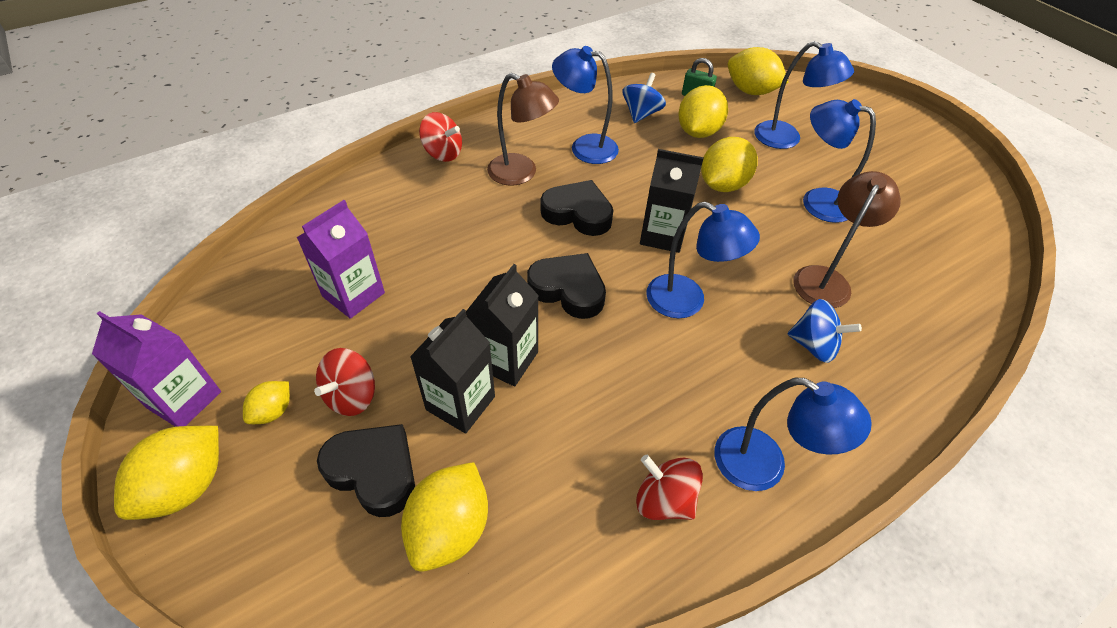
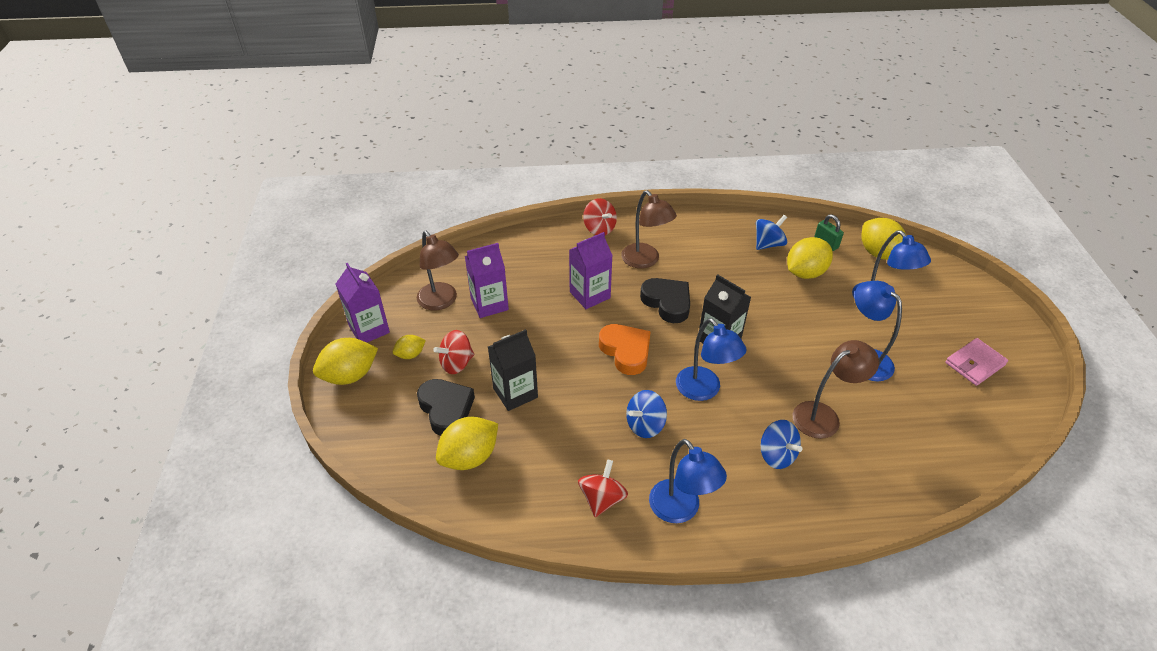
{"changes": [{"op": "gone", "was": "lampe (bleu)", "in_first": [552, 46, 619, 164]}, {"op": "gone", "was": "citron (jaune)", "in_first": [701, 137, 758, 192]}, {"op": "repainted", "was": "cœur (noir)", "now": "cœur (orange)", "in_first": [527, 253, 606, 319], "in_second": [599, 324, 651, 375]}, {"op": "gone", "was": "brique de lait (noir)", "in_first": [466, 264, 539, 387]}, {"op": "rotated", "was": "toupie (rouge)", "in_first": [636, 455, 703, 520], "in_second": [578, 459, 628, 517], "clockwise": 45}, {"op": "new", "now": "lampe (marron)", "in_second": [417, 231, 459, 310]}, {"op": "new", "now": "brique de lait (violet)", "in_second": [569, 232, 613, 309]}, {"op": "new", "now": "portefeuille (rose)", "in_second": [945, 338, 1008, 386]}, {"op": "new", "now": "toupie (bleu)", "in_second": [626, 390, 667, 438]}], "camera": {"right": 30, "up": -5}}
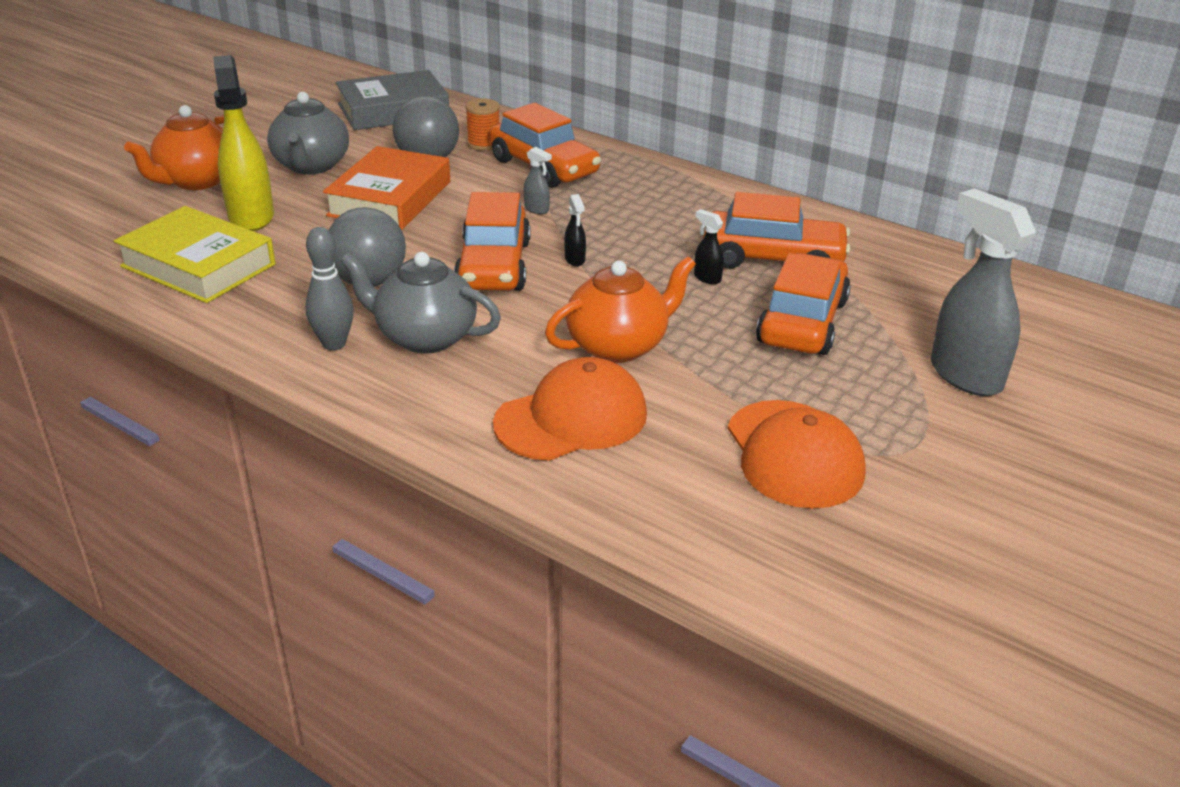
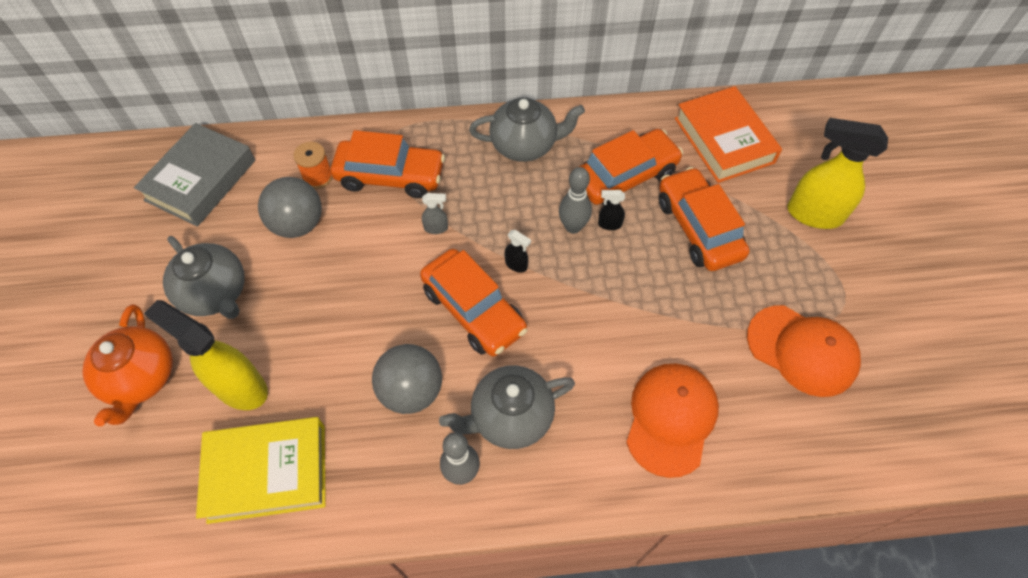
{"changes": [{"op": "shifted", "was": "livre (orange)", "in_first": [323, 146, 450, 230], "in_second": [675, 86, 782, 183]}, {"op": "repainted", "was": "vaporisateur (gris)", "now": "vaporisateur (jaune)", "in_first": [931, 188, 1036, 396], "in_second": [787, 118, 888, 229]}, {"op": "gone", "was": "théière (orange)", "in_first": [545, 256, 696, 363]}, {"op": "new", "now": "théière (gris)", "in_second": [469, 97, 585, 162]}, {"op": "new", "now": "quille (gris)", "in_second": [559, 167, 592, 234]}], "camera": {"right": -40, "up": 25}}
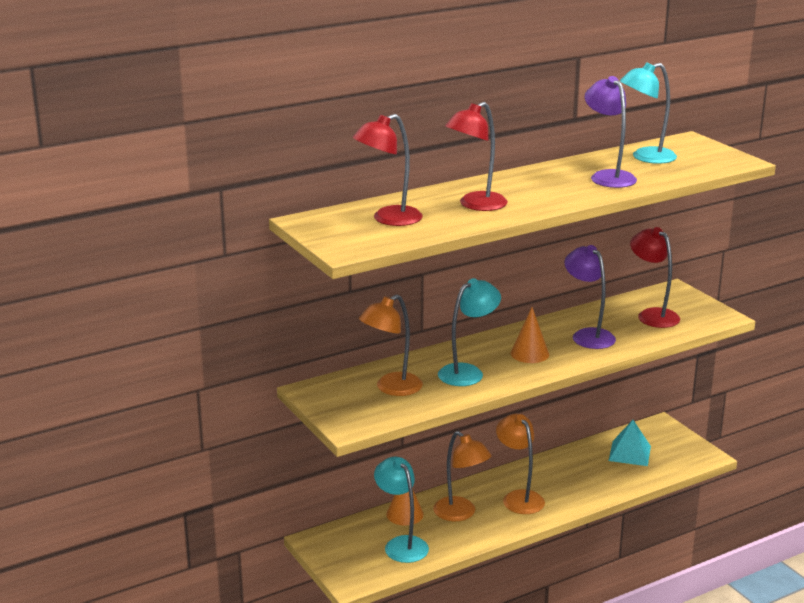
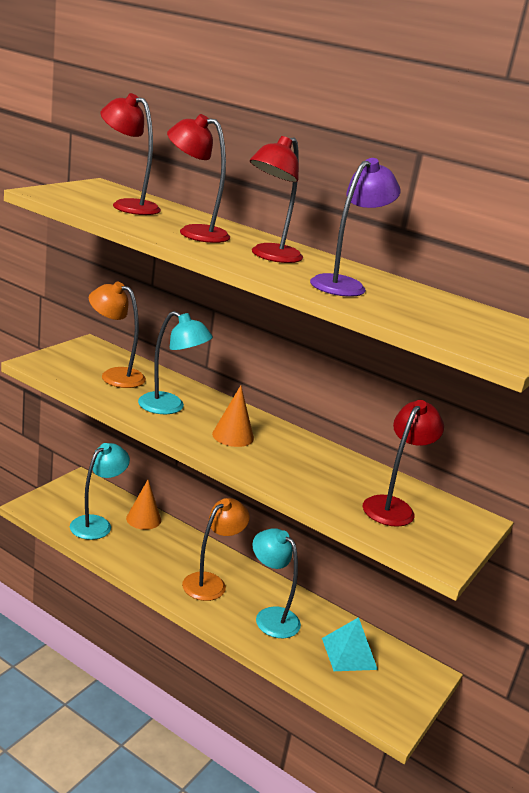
{"changes": [{"op": "shifted", "was": "lampe (turquoise)", "in_first": [620, 62, 677, 164], "in_second": [252, 528, 301, 638]}, {"op": "gone", "was": "lampe (violet)", "in_first": [564, 245, 616, 349]}, {"op": "gone", "was": "lampe (orange)", "in_first": [433, 431, 492, 521]}, {"op": "new", "now": "lampe (rouge)", "in_second": [250, 136, 303, 263]}], "camera": {"right": 60, "up": 0}}
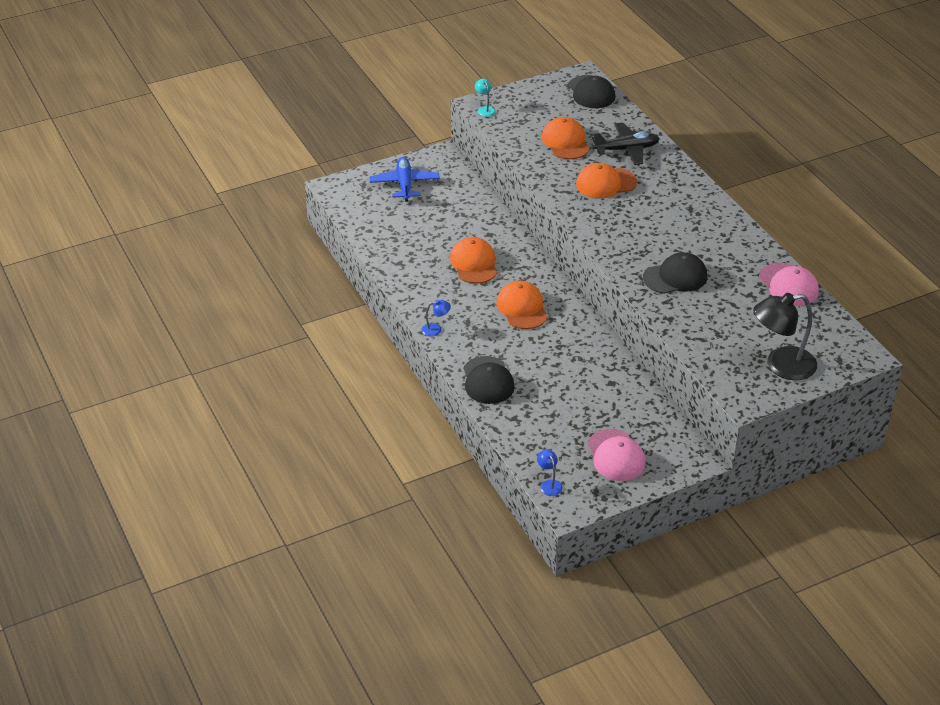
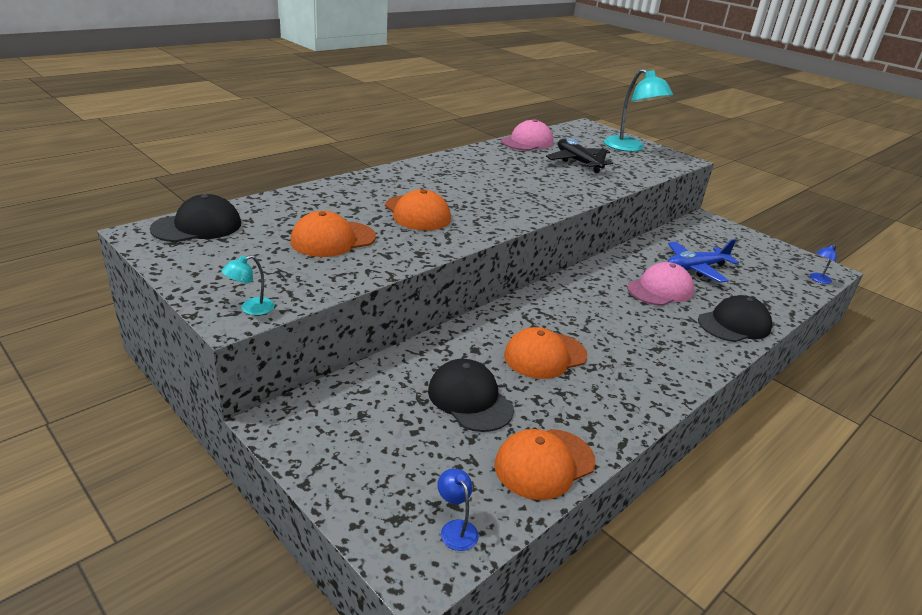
{"changes": [{"op": "shifted", "was": "avion (noir)", "in_first": [592, 122, 660, 165], "in_second": [546, 138, 613, 173]}, {"op": "shifted", "was": "avion (bleu)", "in_first": [369, 157, 440, 202], "in_second": [667, 239, 739, 283]}, {"op": "shifted", "was": "casquette (noir)", "in_first": [643, 252, 707, 294], "in_second": [428, 359, 514, 432]}, {"op": "shifted", "was": "casquette (orange)", "in_first": [496, 281, 548, 329], "in_second": [494, 429, 596, 500]}, {"op": "repainted", "was": "lampe (noir)", "now": "lampe (turquoise)", "in_first": [753, 293, 817, 380], "in_second": [604, 69, 673, 152]}, {"op": "shifted", "was": "lampe (bleu)", "in_first": [421, 300, 451, 337], "in_second": [437, 469, 479, 551]}, {"op": "shifted", "was": "casquette (rose)", "in_first": [587, 429, 646, 481], "in_second": [627, 262, 694, 306]}], "camera": {"right": -110, "up": -10}}
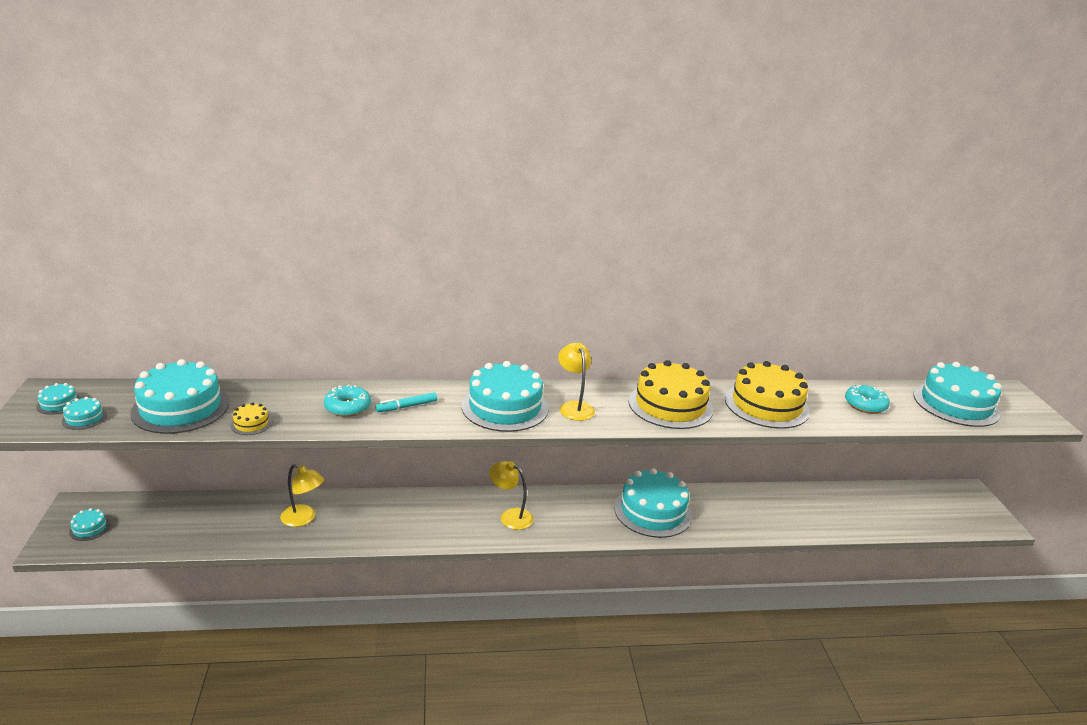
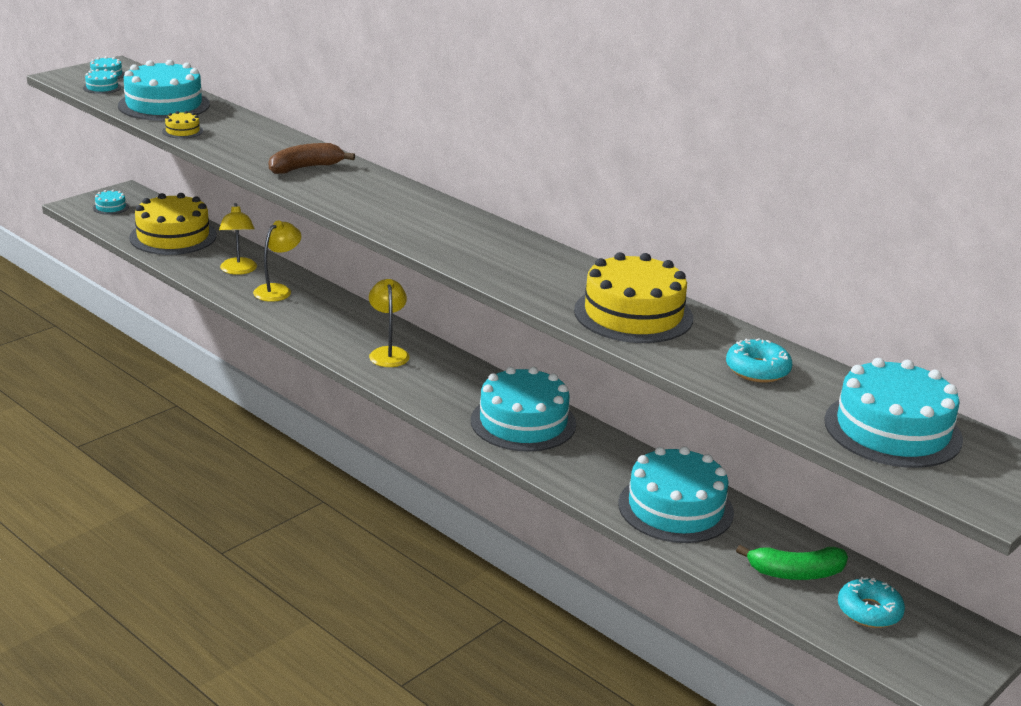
{"changes": [{"op": "shifted", "was": "lampe (jaune)", "in_first": [558, 343, 595, 421], "in_second": [253, 220, 301, 302]}, {"op": "shifted", "was": "gâteau (jaune)", "in_first": [628, 360, 713, 429], "in_second": [129, 193, 217, 255]}, {"op": "shifted", "was": "gâteau (turquoise)", "in_first": [462, 361, 549, 432], "in_second": [618, 446, 734, 543]}, {"op": "shifted", "was": "beignet (turquoise)", "in_first": [324, 385, 371, 417], "in_second": [838, 577, 905, 628]}, {"op": "swapped", "was": "feutre (turquoise)", "now": "banane (marron)", "in_first": [375, 392, 437, 412], "in_second": [268, 143, 355, 174]}, {"op": "new", "now": "banane (vert)", "in_second": [736, 545, 848, 580]}], "camera": {"right": 50, "up": 0}}
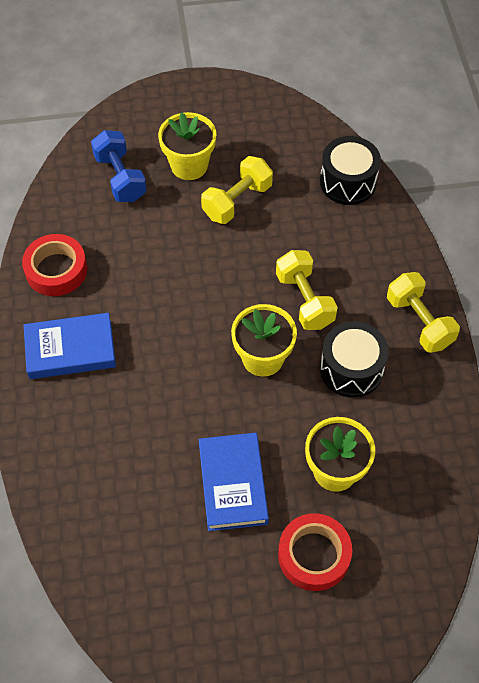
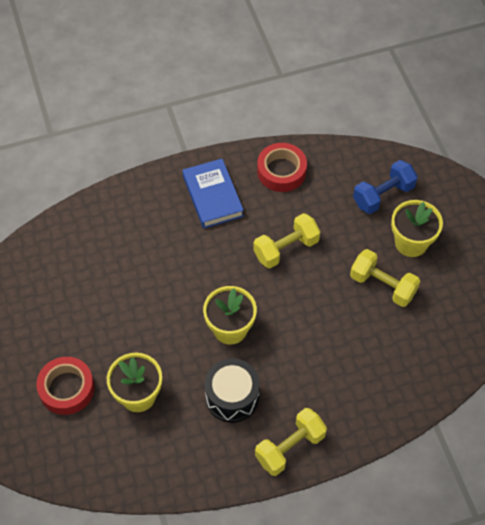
{"changes": [{"op": "gone", "was": "tambour (noir)", "in_first": [320, 136, 381, 205]}, {"op": "shifted", "was": "haltère (jaune)", "in_first": [276, 250, 338, 330], "in_second": [253, 213, 320, 268]}, {"op": "gone", "was": "livre (bleu)", "in_first": [199, 433, 269, 531]}], "camera": {"right": 80, "up": 0}}
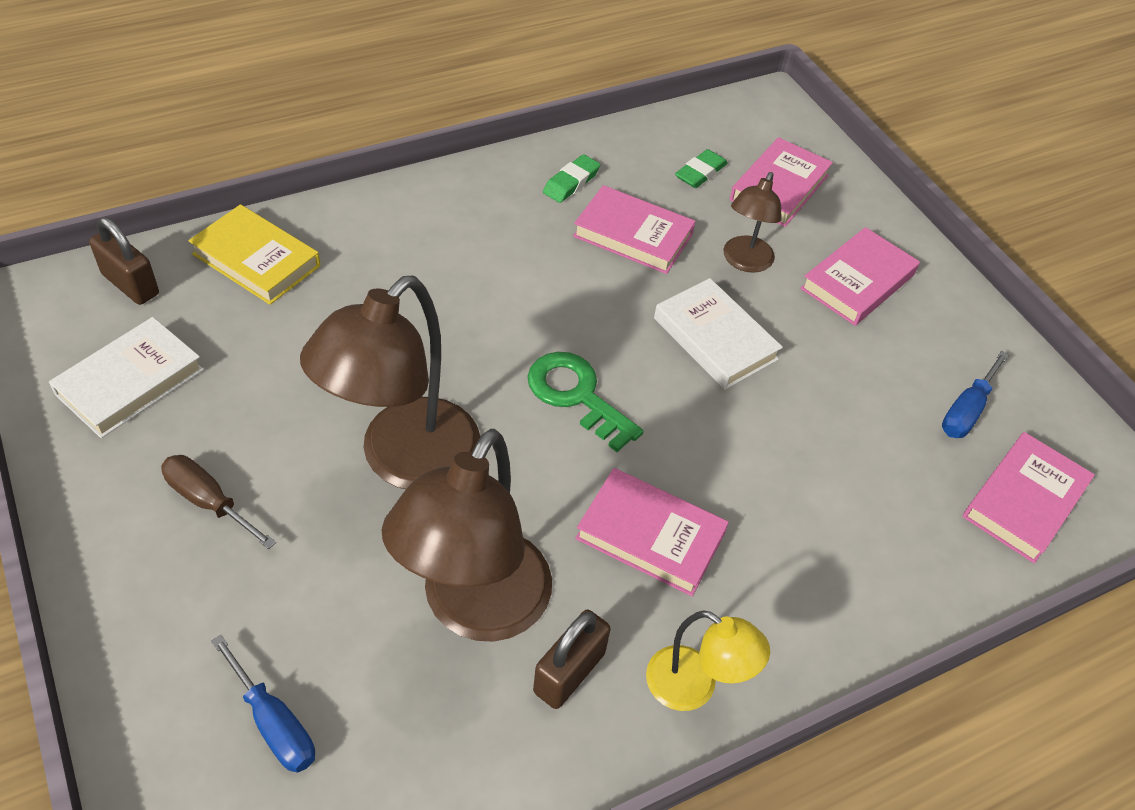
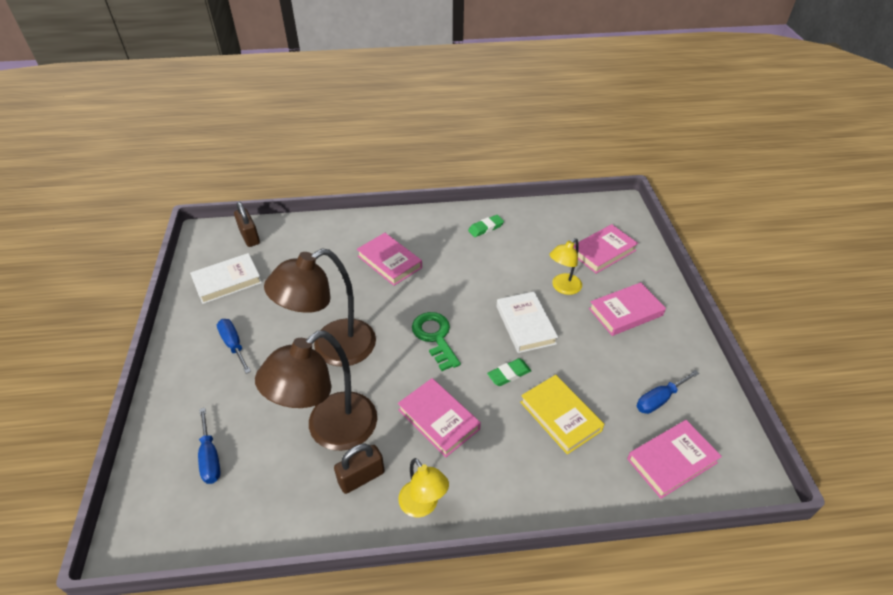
{"changes": [{"op": "shifted", "was": "gomme (vert)", "in_first": [675, 149, 728, 188], "in_second": [487, 358, 531, 386]}, {"op": "repainted", "was": "lampe (marron)", "now": "lampe (jaune)", "in_first": [723, 172, 782, 273], "in_second": [550, 238, 582, 295]}, {"op": "shifted", "was": "livre (rose)", "in_first": [573, 185, 696, 274], "in_second": [357, 233, 422, 286]}, {"op": "shifted", "was": "livre (jaune)", "in_first": [188, 204, 320, 305], "in_second": [520, 375, 604, 455]}, {"op": "repainted", "was": "tournevis (marron)", "now": "tournevis (bleu)", "in_first": [161, 455, 276, 549], "in_second": [217, 319, 251, 374]}], "camera": {"right": 25, "up": -5}}
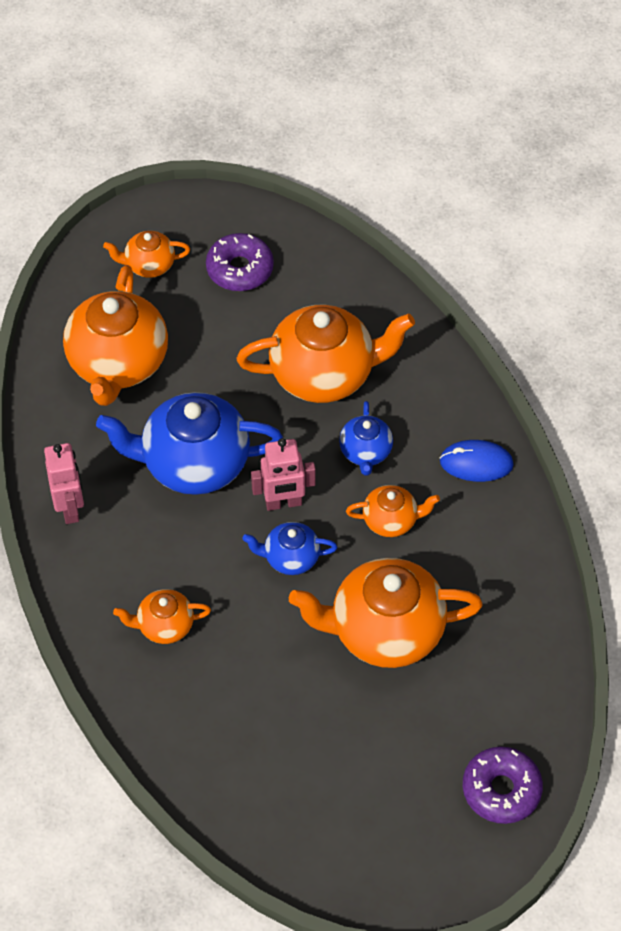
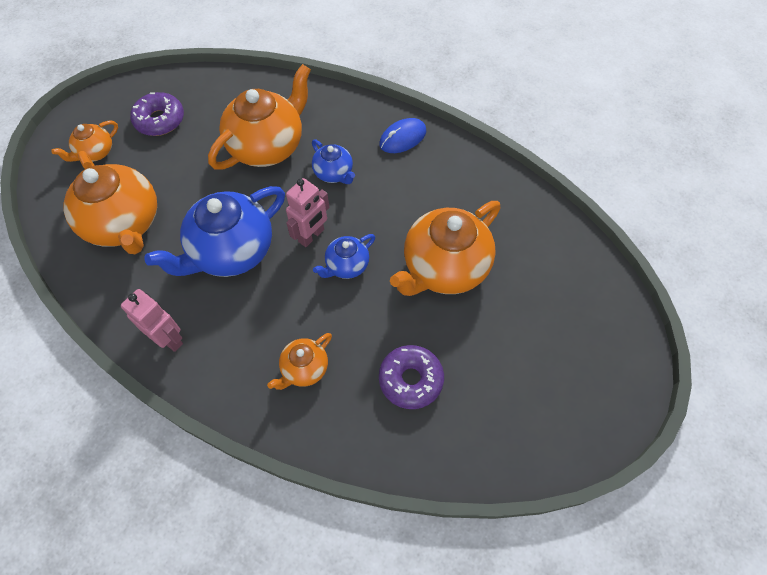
{"changes": [{"op": "gone", "was": "théière (orange)", "in_first": [346, 485, 440, 537]}, {"op": "shifted", "was": "beignet (violet)", "in_first": [463, 747, 543, 824], "in_second": [379, 345, 444, 409]}], "camera": {"right": -40, "up": 5}}
